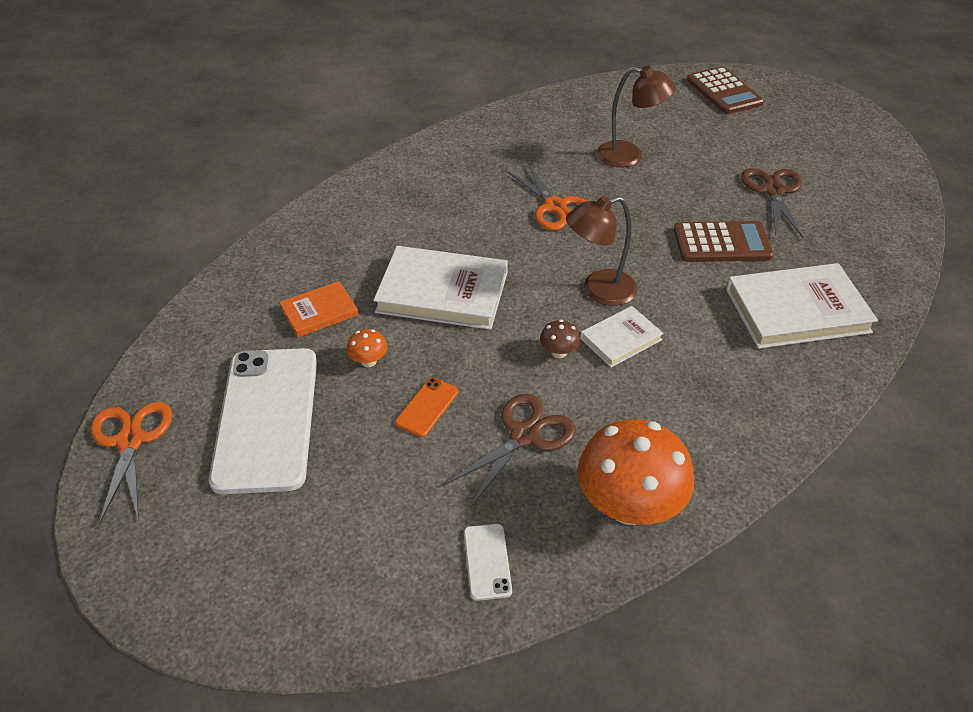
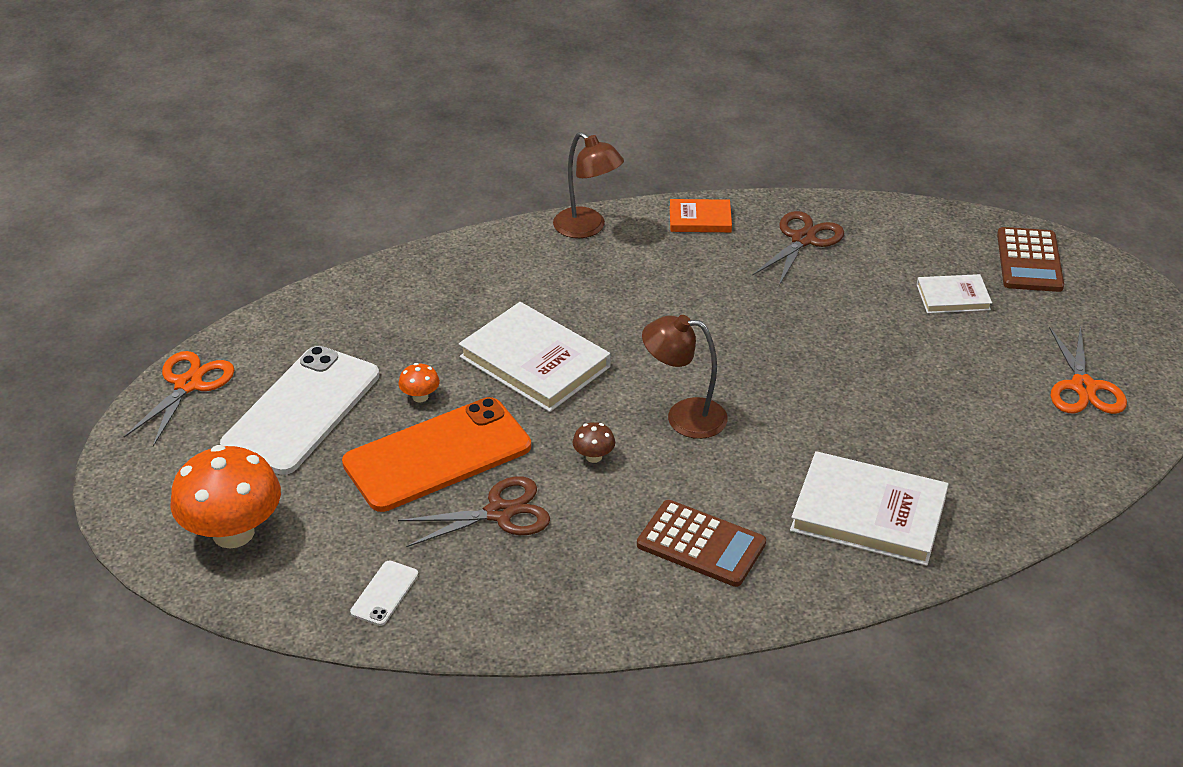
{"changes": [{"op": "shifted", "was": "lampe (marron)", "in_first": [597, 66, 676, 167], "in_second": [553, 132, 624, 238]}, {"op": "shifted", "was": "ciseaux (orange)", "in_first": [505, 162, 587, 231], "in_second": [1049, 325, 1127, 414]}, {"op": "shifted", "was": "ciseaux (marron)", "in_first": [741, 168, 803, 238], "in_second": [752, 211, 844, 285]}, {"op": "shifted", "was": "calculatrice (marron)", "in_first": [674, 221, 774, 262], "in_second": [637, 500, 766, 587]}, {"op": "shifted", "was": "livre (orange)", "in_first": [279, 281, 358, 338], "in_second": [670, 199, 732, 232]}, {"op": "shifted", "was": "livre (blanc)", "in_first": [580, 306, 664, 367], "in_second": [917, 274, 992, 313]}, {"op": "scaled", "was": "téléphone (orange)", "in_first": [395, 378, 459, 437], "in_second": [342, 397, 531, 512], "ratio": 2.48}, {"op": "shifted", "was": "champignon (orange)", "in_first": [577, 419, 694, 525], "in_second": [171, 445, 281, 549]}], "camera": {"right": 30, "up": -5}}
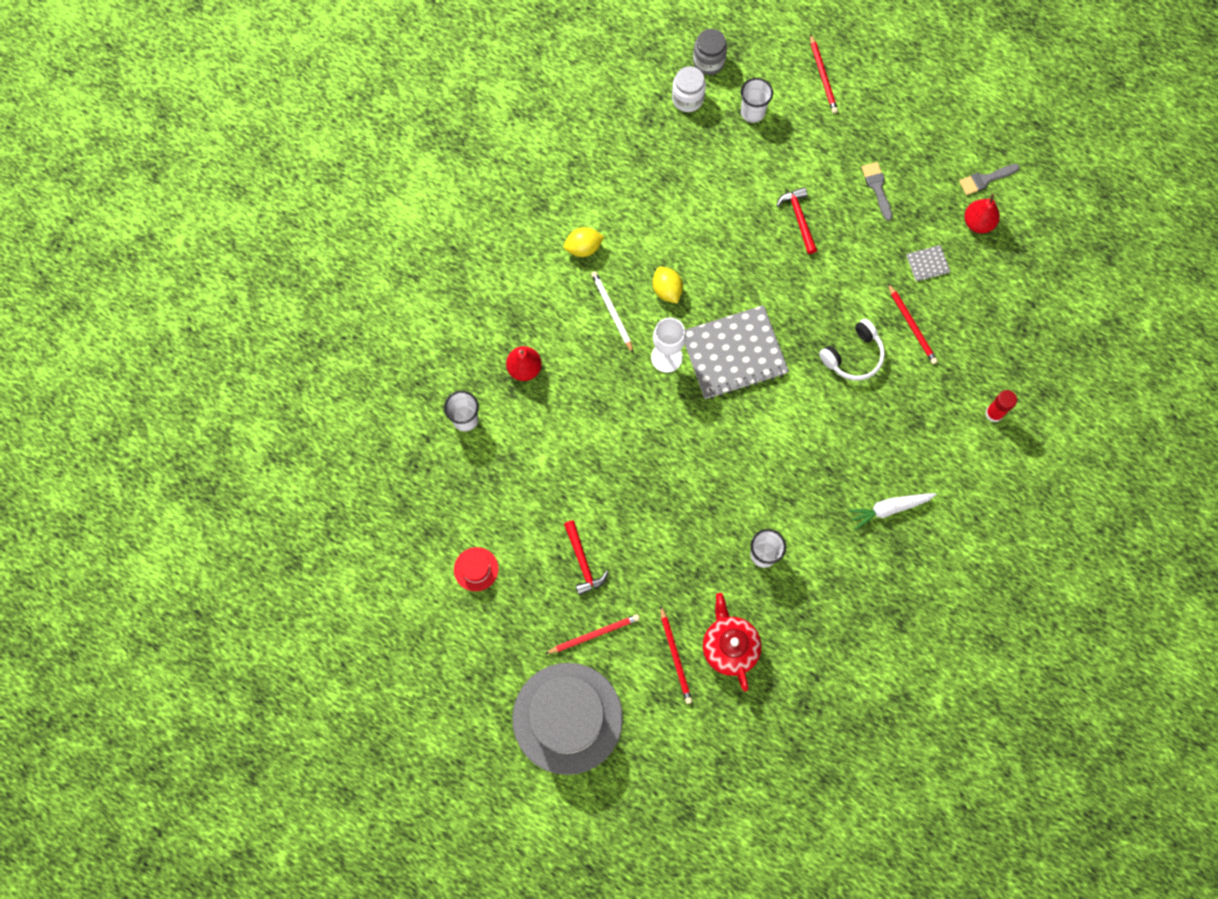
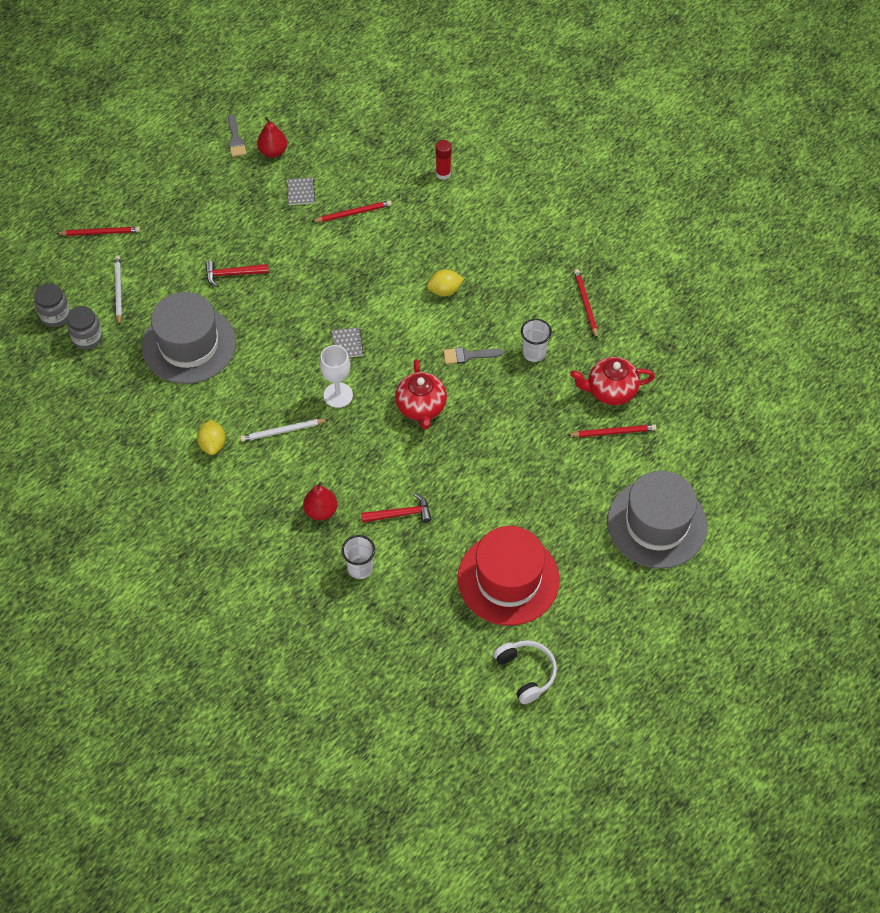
{"changes": [{"op": "repainted", "was": "bocal (blanc)", "now": "bocal (gris)", "in_first": [672, 66, 706, 112], "in_second": [67, 306, 103, 350]}, {"op": "swapped", "was": "gobelet (blanc)", "now": "crayon (blanc)", "in_first": [741, 78, 773, 123], "in_second": [115, 256, 122, 325]}, {"op": "shifted", "was": "pinceau (gris)", "in_first": [862, 162, 892, 221], "in_second": [444, 347, 503, 364]}, {"op": "shifted", "was": "citron (jaune)", "in_first": [653, 267, 683, 304], "in_second": [427, 269, 464, 296]}, {"op": "scaled", "was": "carnet (gris)", "in_first": [685, 305, 789, 399], "in_second": [332, 327, 364, 357], "ratio": 0.41}, {"op": "shifted", "was": "casque audio (blanc)", "in_first": [819, 319, 885, 380], "in_second": [493, 640, 557, 704]}, {"op": "gone", "was": "carotte (blanc)", "in_first": [848, 493, 936, 530]}, {"op": "shifted", "was": "marteau (rouge)", "in_first": [564, 520, 608, 595], "in_second": [361, 493, 431, 523]}, {"op": "scaled", "was": "chapeau (rouge)", "in_first": [454, 547, 499, 591], "in_second": [458, 526, 560, 626], "ratio": 2.4}, {"op": "shifted", "was": "crayon (rouge)", "in_first": [545, 614, 640, 654], "in_second": [574, 269, 598, 339]}, {"op": "new", "now": "chapeau (gris)", "in_second": [142, 292, 236, 384]}, {"op": "new", "now": "théière (rouge)", "in_second": [395, 359, 447, 430]}], "camera": {"right": -80, "up": -15}}
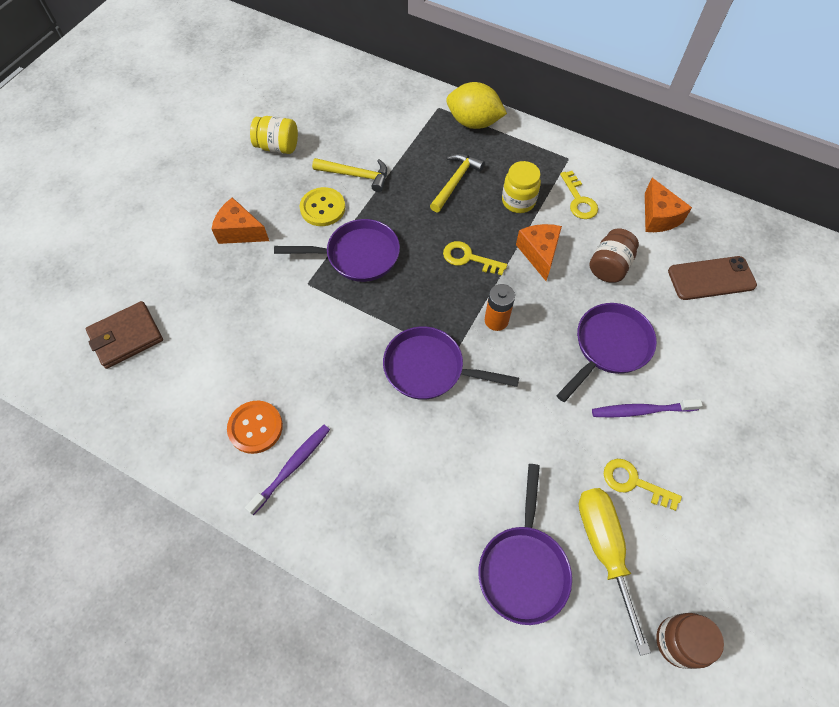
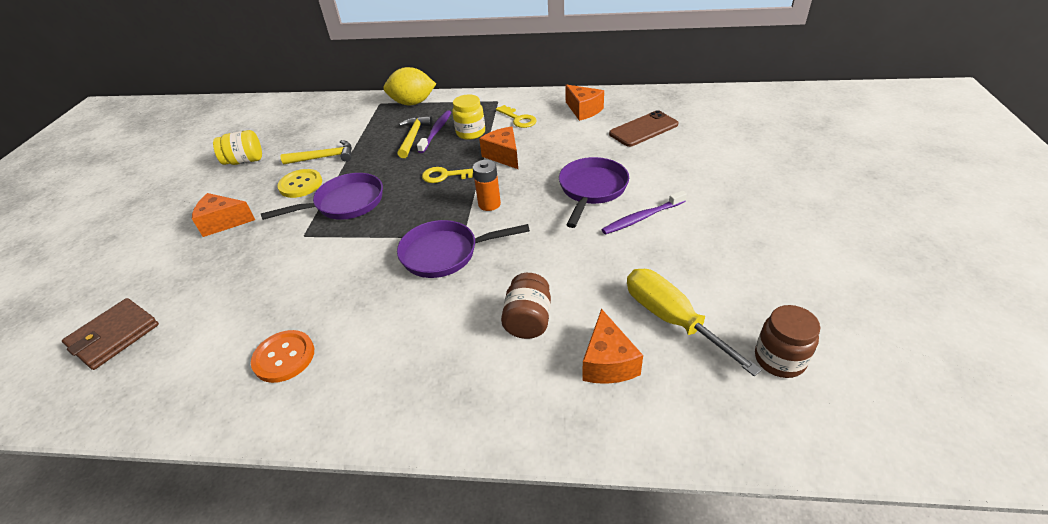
{"changes": [{"op": "shifted", "was": "bocal (marron)", "in_first": [589, 228, 639, 283], "in_second": [501, 273, 551, 339]}, {"op": "shifted", "was": "brosse à dents (violet)", "in_first": [245, 425, 330, 515], "in_second": [417, 110, 451, 153]}, {"op": "gone", "was": "clé (jaune)", "in_first": [604, 459, 682, 511]}, {"op": "swapped", "was": "poêle (violet)", "now": "fromage (orange)", "in_first": [478, 464, 572, 625], "in_second": [582, 309, 643, 384]}], "camera": {"right": -20, "up": -20}}
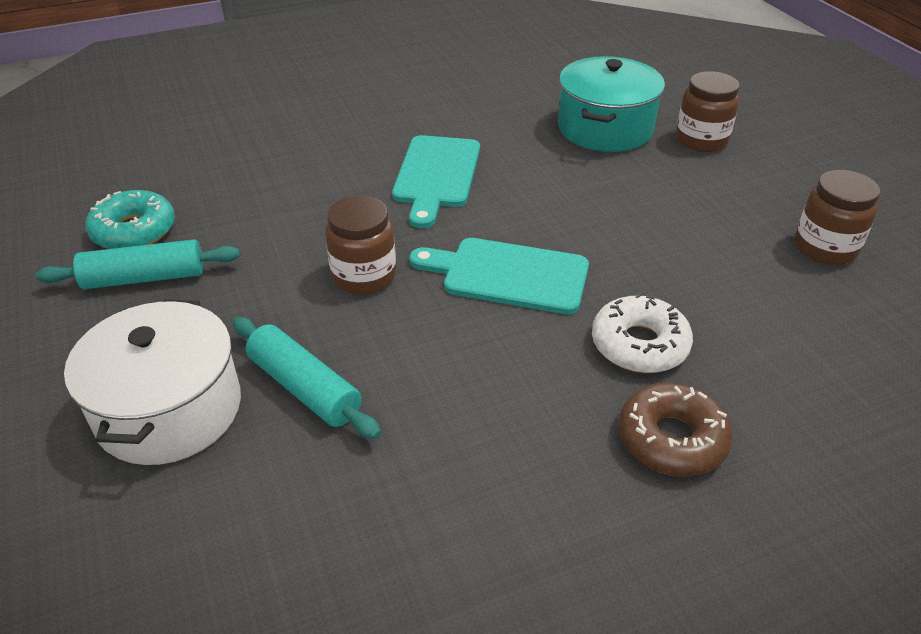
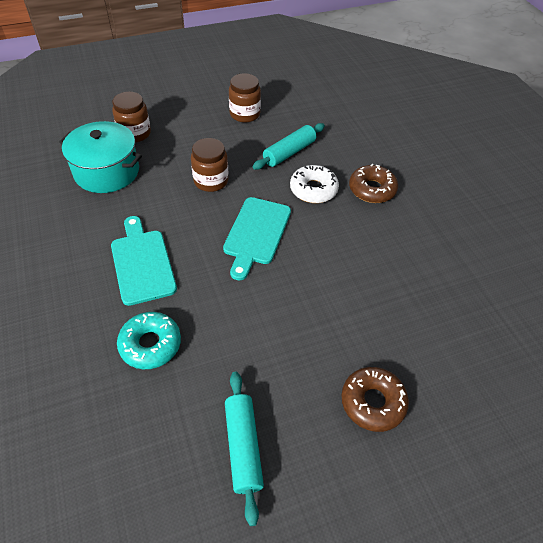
{"changes": [{"op": "rotated", "was": "planche à découper (turquoise)", "in_first": [392, 135, 480, 228], "in_second": [111, 216, 177, 306], "clockwise": -120}, {"op": "shifted", "was": "beignet (turquoise)", "in_first": [86, 190, 175, 249], "in_second": [117, 312, 181, 369]}, {"op": "shifted", "was": "bocal (marron)", "in_first": [325, 196, 396, 294], "in_second": [191, 138, 228, 192]}, {"op": "swapped", "was": "marmite (blanc)", "now": "beignet (marron)", "in_first": [64, 300, 241, 465], "in_second": [341, 367, 409, 432]}, {"op": "shifted", "was": "rouleau à pâtisserie (turquoise)", "in_first": [233, 317, 381, 439], "in_second": [252, 123, 325, 170]}], "camera": {"right": -90, "up": 10}}
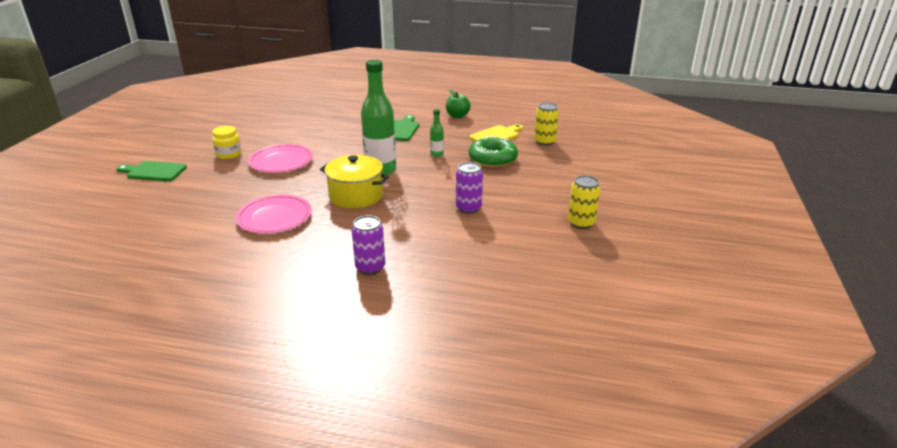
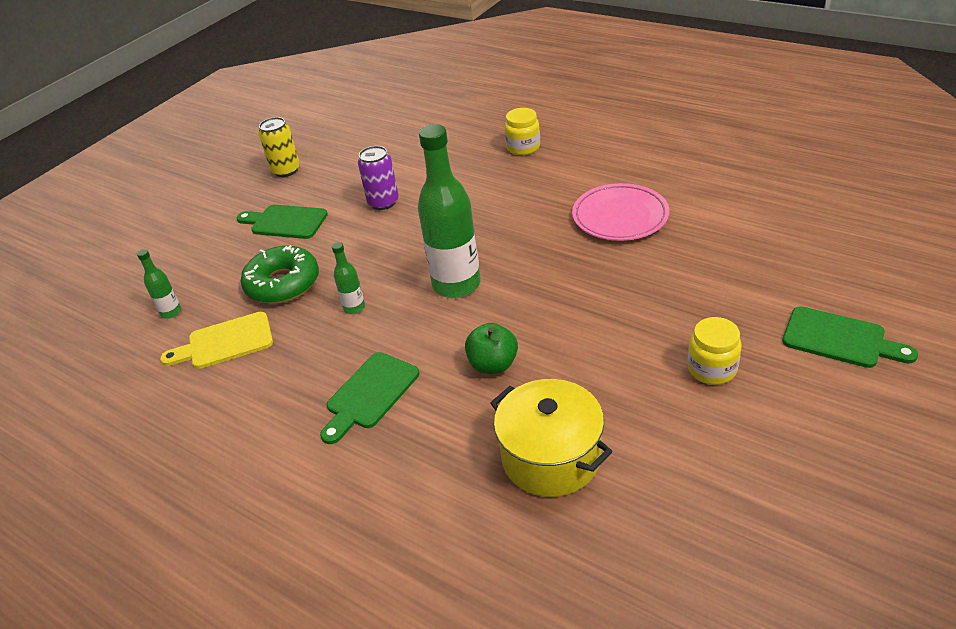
{"changes": [{"op": "shifted", "was": "pomme (vert)", "in_first": [446, 90, 471, 118], "in_second": [465, 323, 518, 374]}, {"op": "swapped", "was": "canette (jaune)", "now": "bouteille (vert)", "in_first": [534, 103, 559, 146], "in_second": [137, 249, 181, 319]}, {"op": "gone", "was": "assiette (rose)", "in_first": [248, 144, 313, 173]}, {"op": "shifted", "was": "marmite (jaune)", "in_first": [320, 155, 389, 209], "in_second": [490, 379, 613, 497]}, {"op": "swapped", "was": "canette (violet)", "now": "bocal (jaune)", "in_first": [352, 215, 385, 275], "in_second": [504, 108, 540, 155]}, {"op": "new", "now": "planche à découper (vert)", "in_second": [236, 205, 328, 239]}], "camera": {"right": -155, "up": 10}}
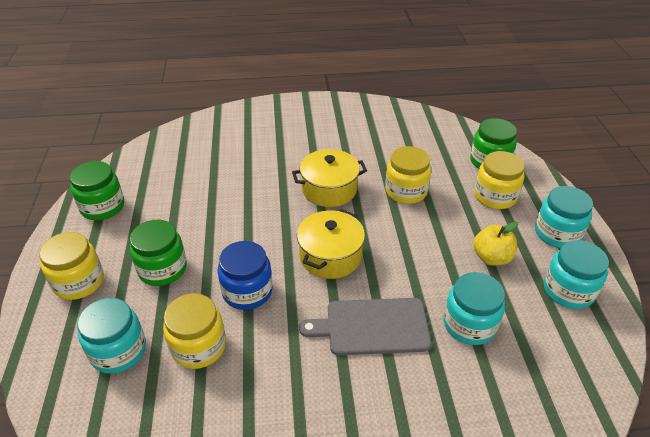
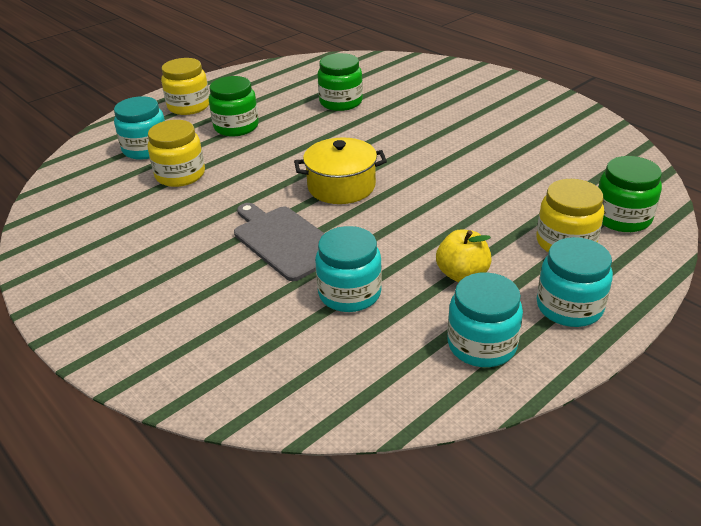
{"changes": [{"op": "gone", "was": "bocal (jaune)", "in_first": [385, 146, 431, 204]}, {"op": "gone", "was": "marmite (jaune)", "in_first": [292, 149, 367, 207]}, {"op": "shifted", "was": "bocal (vert)", "in_first": [70, 161, 124, 220], "in_second": [318, 53, 363, 111]}, {"op": "gone", "was": "bocal (bleu)", "in_first": [218, 241, 273, 310]}], "camera": {"right": 55, "up": -5}}
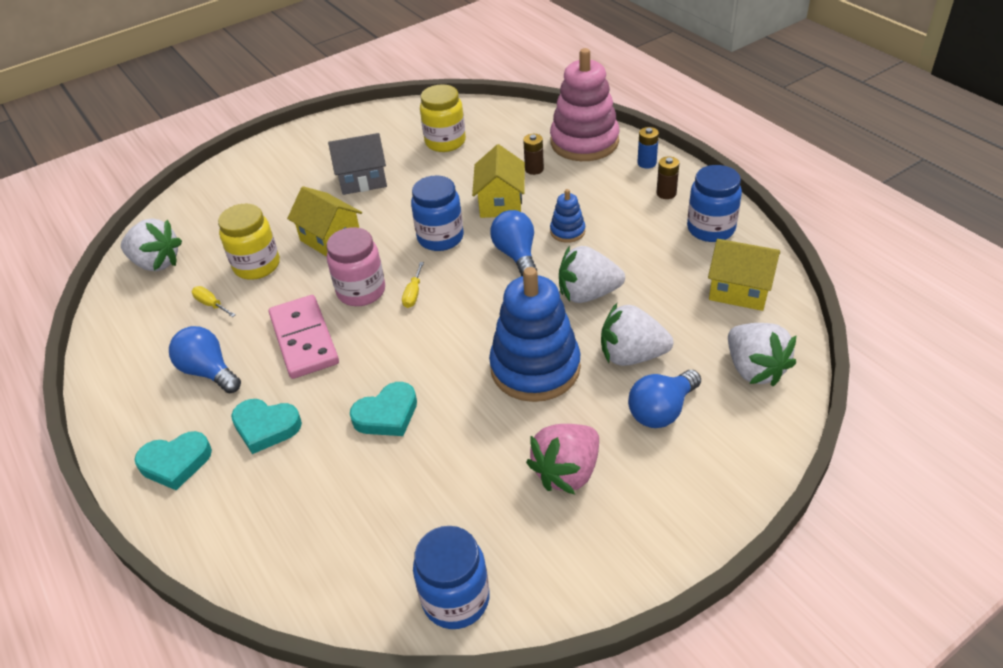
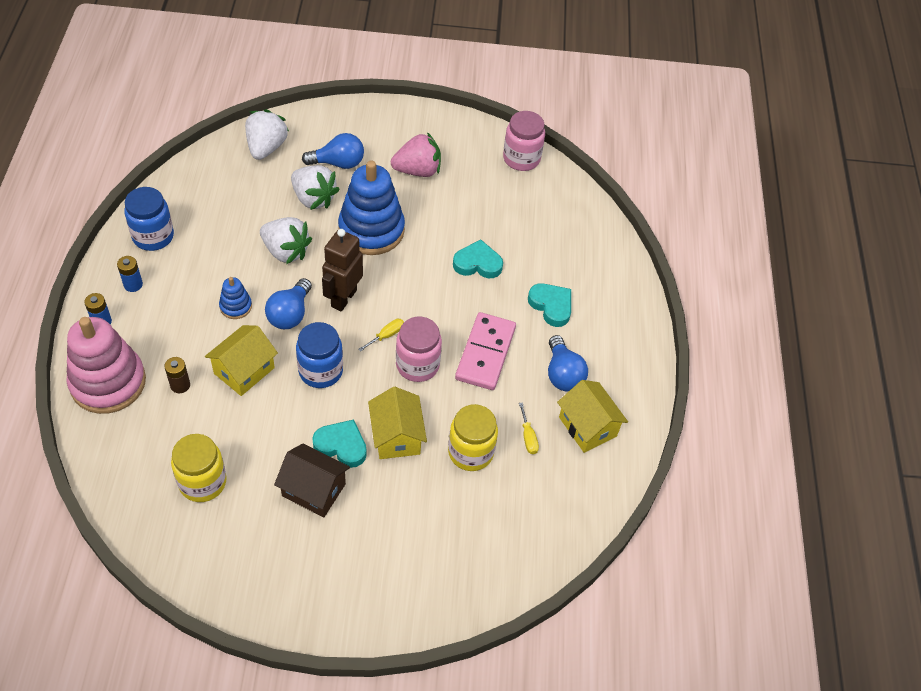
{"changes": [{"op": "repainted", "was": "maison (gris)", "now": "maison (marron)", "in_first": [328, 133, 387, 195], "in_second": [274, 443, 350, 517]}, {"op": "repainted", "was": "pile (marron)", "now": "pile (bleu)", "in_first": [656, 157, 679, 199], "in_second": [117, 256, 143, 292]}, {"op": "gone", "was": "fraise (blanc)", "in_first": [121, 219, 182, 271]}, {"op": "shifted", "was": "maison (jaune)", "in_first": [708, 239, 780, 311], "in_second": [557, 380, 628, 453]}, {"op": "shifted", "was": "cœur (turquoise)", "in_first": [134, 431, 212, 490], "in_second": [312, 419, 367, 468]}, {"op": "repainted", "was": "bocal (bleu)", "now": "bocal (rose)", "in_first": [413, 526, 490, 629], "in_second": [503, 111, 545, 171]}, {"op": "new", "now": "robot (marron)", "in_second": [322, 229, 363, 311]}], "camera": {"right": -150, "up": 10}}
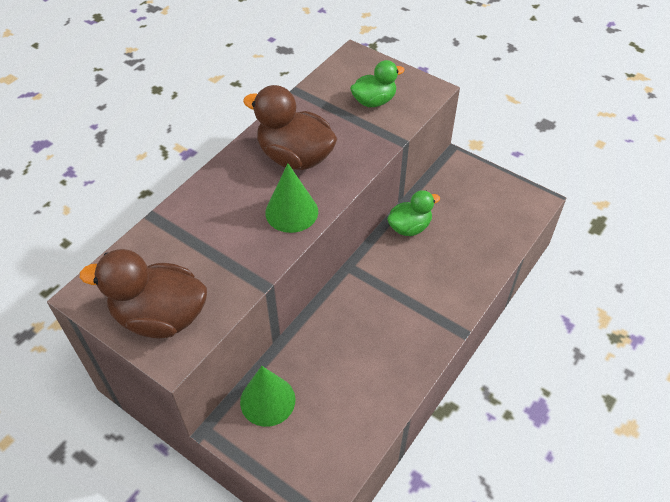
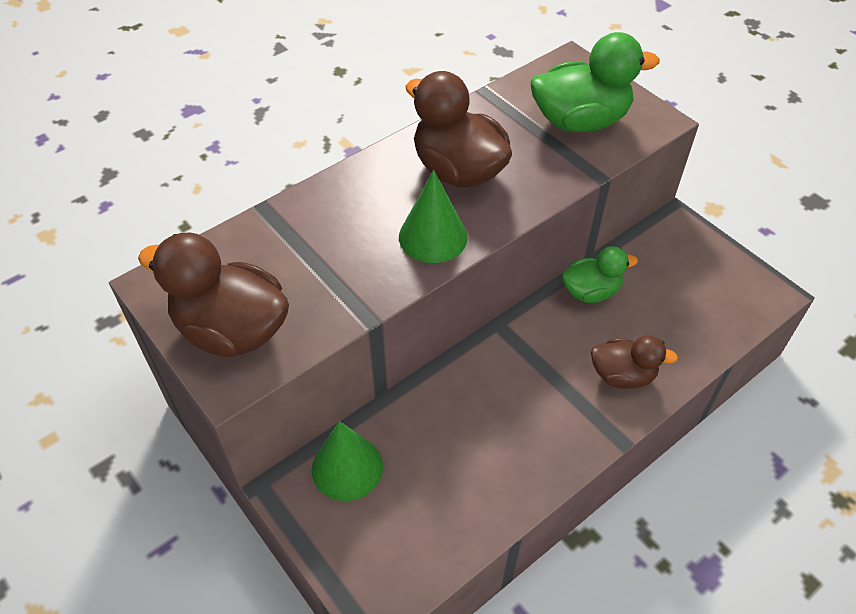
{"changes": [{"op": "scaled", "was": "canard (vert)", "in_first": [350, 60, 405, 107], "in_second": [531, 32, 659, 132], "ratio": 1.64}, {"op": "new", "now": "canard (marron)", "in_second": [591, 335, 678, 389]}], "camera": {"right": 15, "up": 0}}
